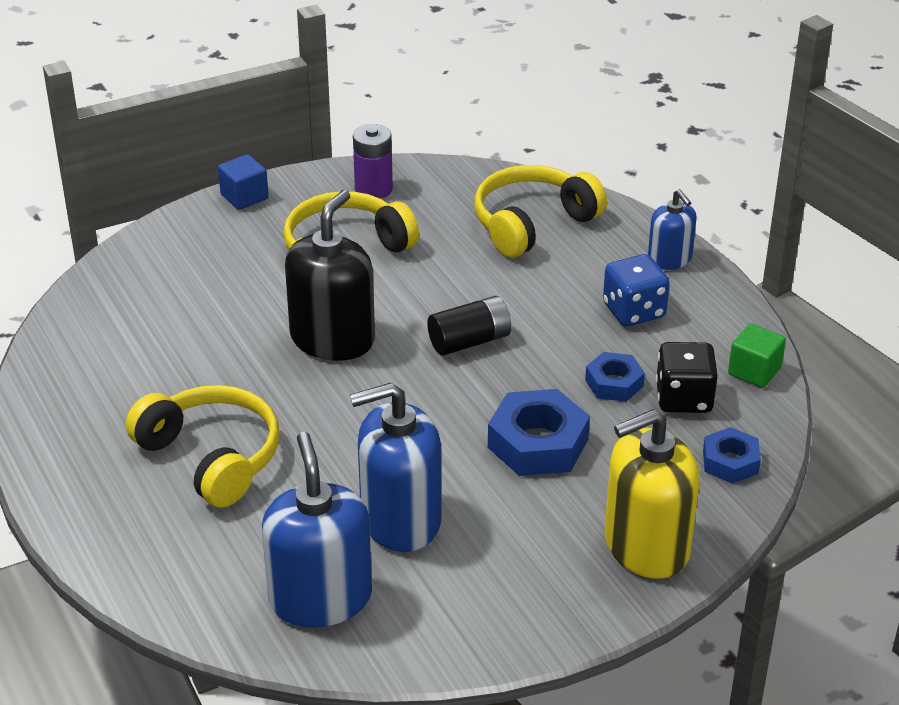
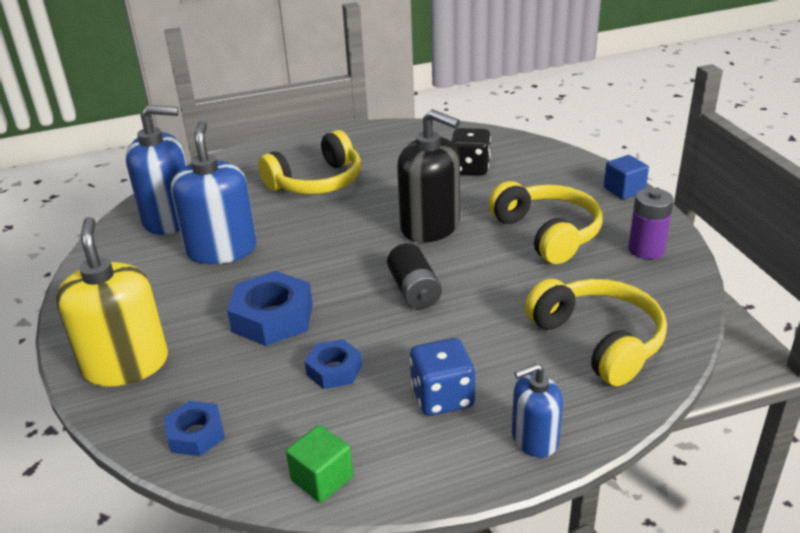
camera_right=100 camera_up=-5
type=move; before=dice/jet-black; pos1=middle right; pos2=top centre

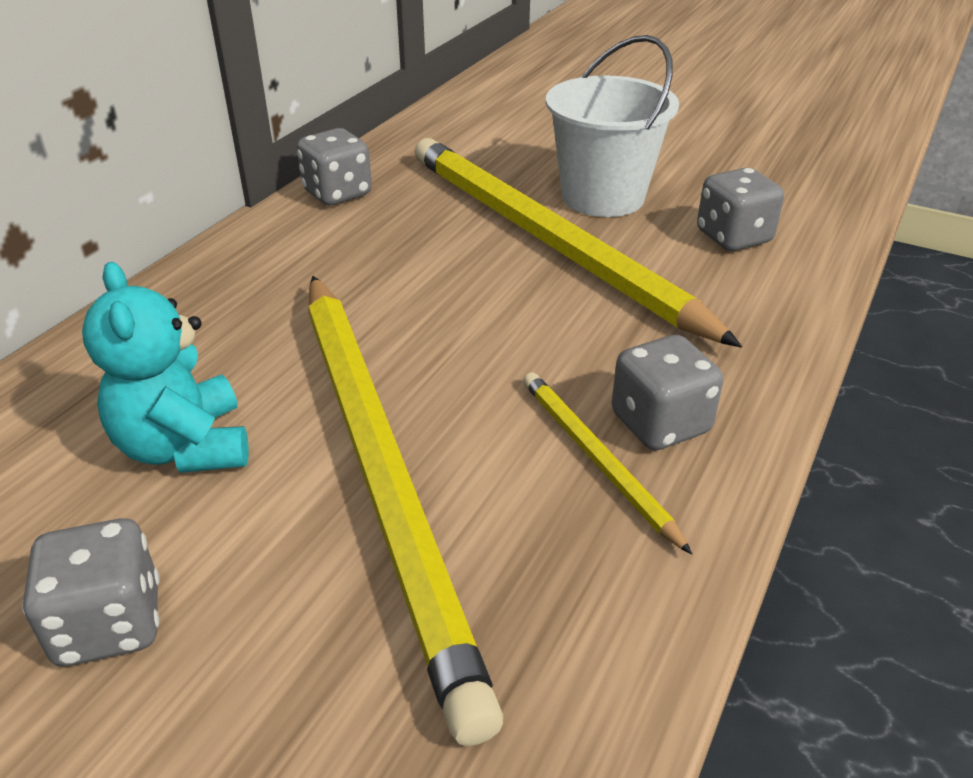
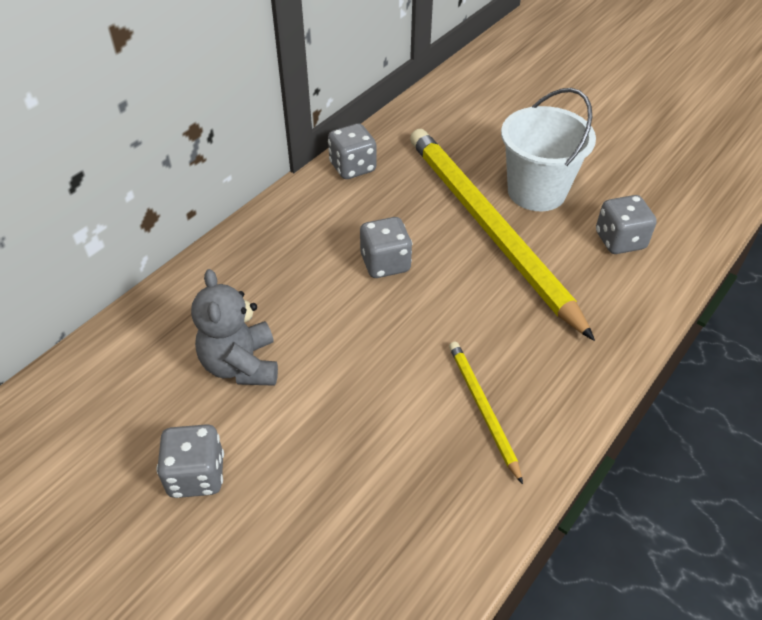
camera_right=10 camera_up=10
type=delete; before=wooden pencil/bright yellow (1st from left); pos1=centre
type=move; before=dice/ash-grey (3rd from left); pos1=middle right; pos2=centre
type=recolor; before=stuffed bear/teal; after=stuffed bear/ash-grey; pos1=middle left; pos2=middle left

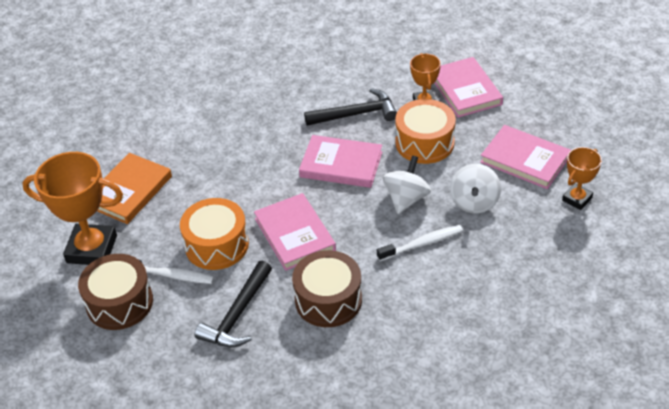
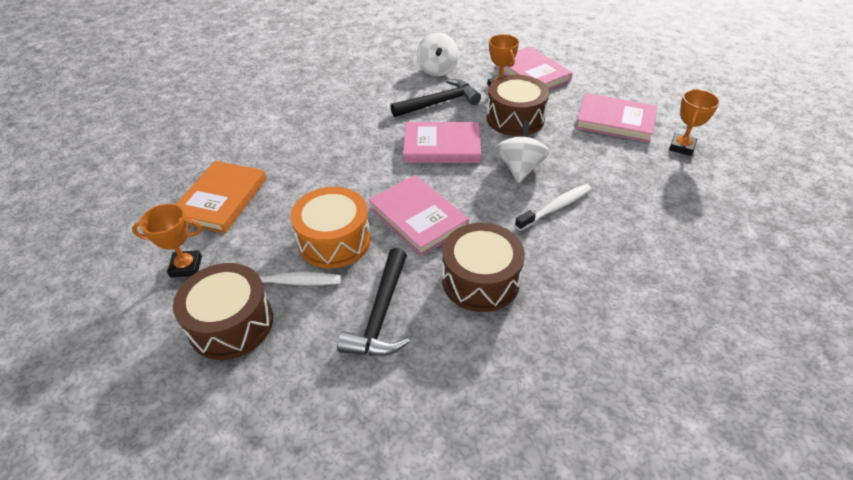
camera_right=-15 camera_up=0
type=move; before=whirligig/snow-white (2nd from left in the first image); after=whirligig/snow-white (1st from left); pos1=middle right; pos2=top centre
type=recolor; before=toy drum/bright orange (2nd from left); after=toy drum/dark brown (3rd from left); pos1=top centre; pos2=top centre
type=resize; before=trophy/bright orange (1st from left); pos1=middle left; pos2=middle left; scale=0.54

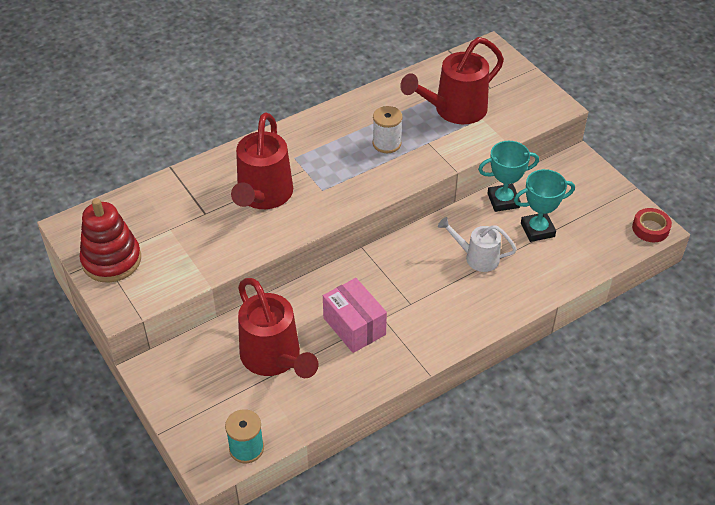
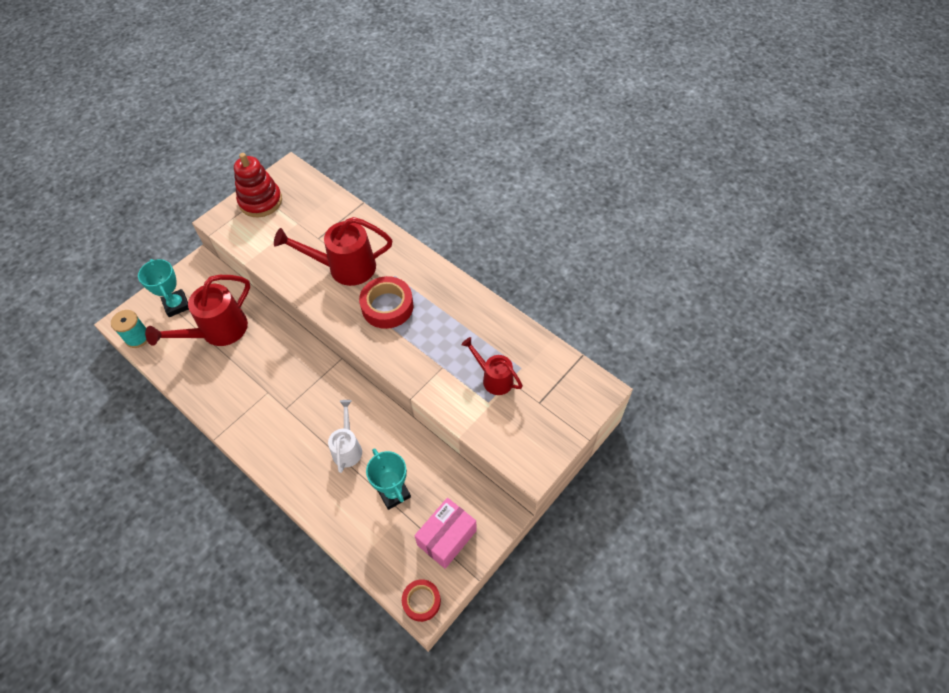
camera_right=75 camera_up=10
type=delete; before=reel of thread/snow-white; pos1=top centre
type=insert; after=roll of tape/red (1st from left); pos2=centre
type=move; before=box/pink; pos1=centre; pos2=bottom centre
type=move; before=trophy/teal (1st from left); pos1=middle right; pos2=middle left
type=resize; before=sprinkling can/red (3rd from left); pos1=top centre; pos2=centre; scale=0.6

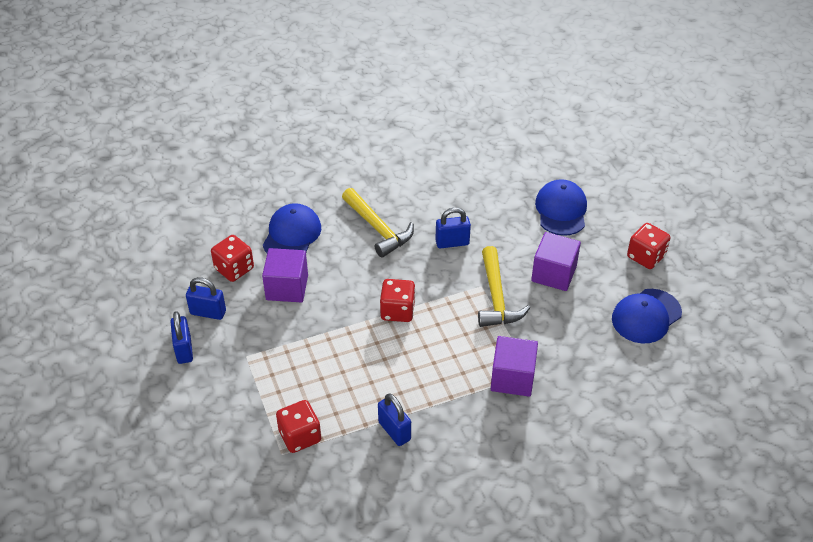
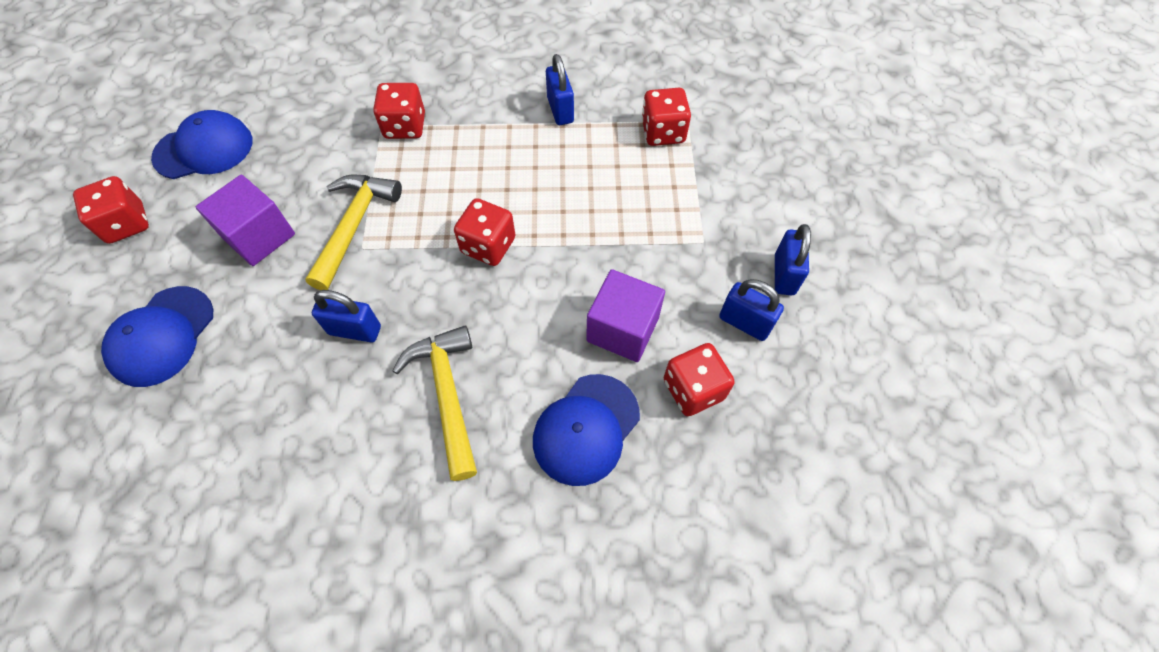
camera_right=-160 camera_up=15
type=replace; before=cube/purple (2nd from left); after=dice/red (2nd from left); pos1=bottom centre; pos2=top centre

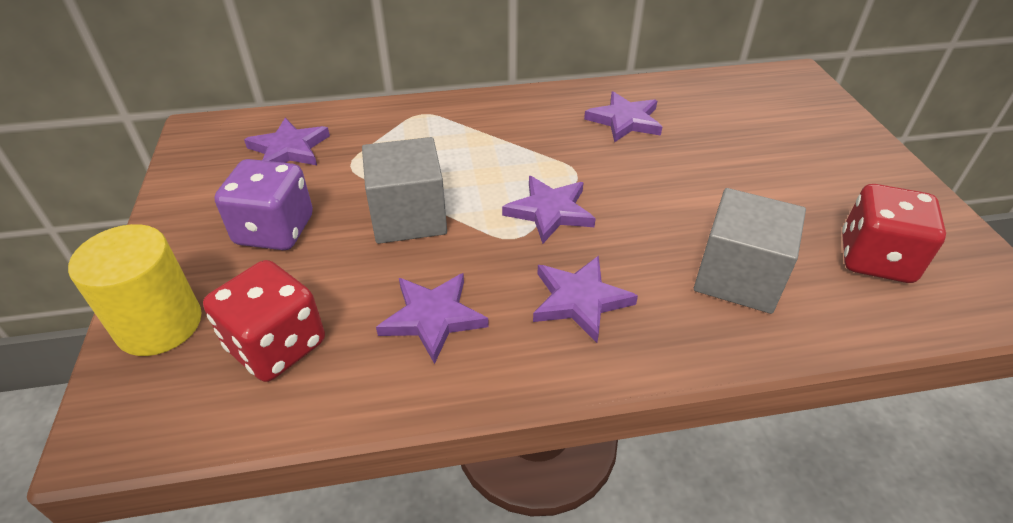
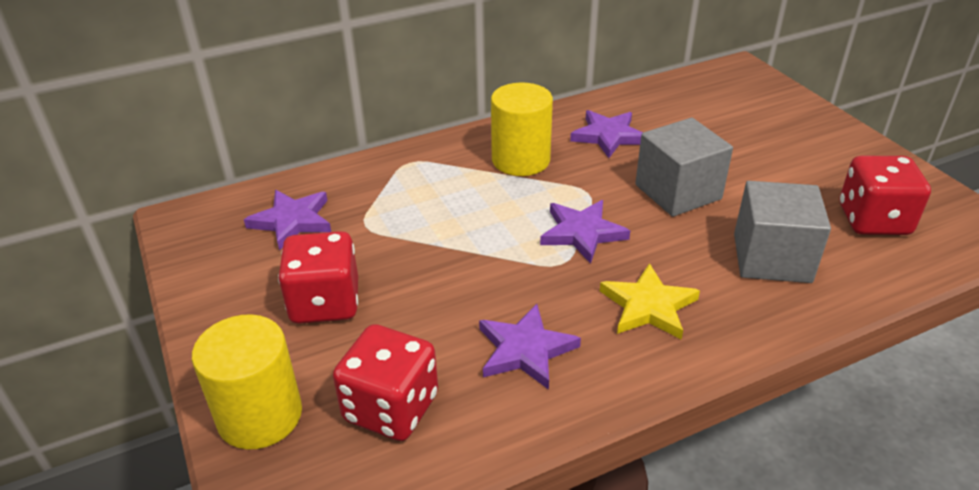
camera_right=-15 camera_up=-5
type=insert; after=cylinder shape/bright yellow (2nd from left); pos2=top centre
type=move; before=cube/ash-grey (1st from left); pos1=centre; pos2=middle right
type=recolor; before=dice/purple; after=dice/red (1st from left); pos1=middle left; pos2=middle left
type=recolor; before=star shape/purple (4th from left); after=star shape/bright yellow; pos1=centre; pos2=centre

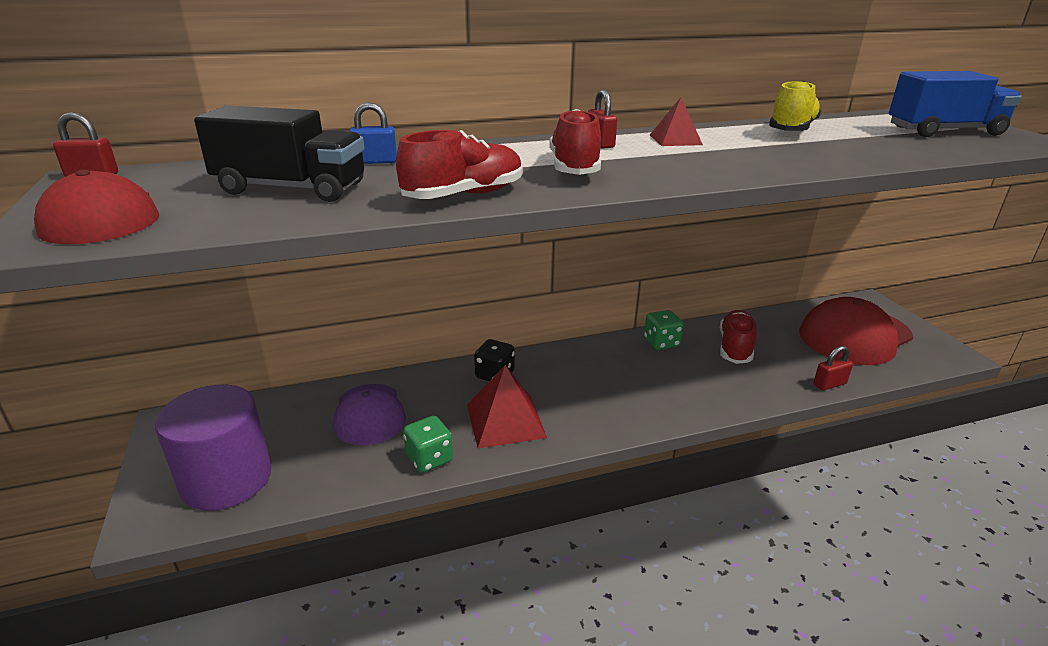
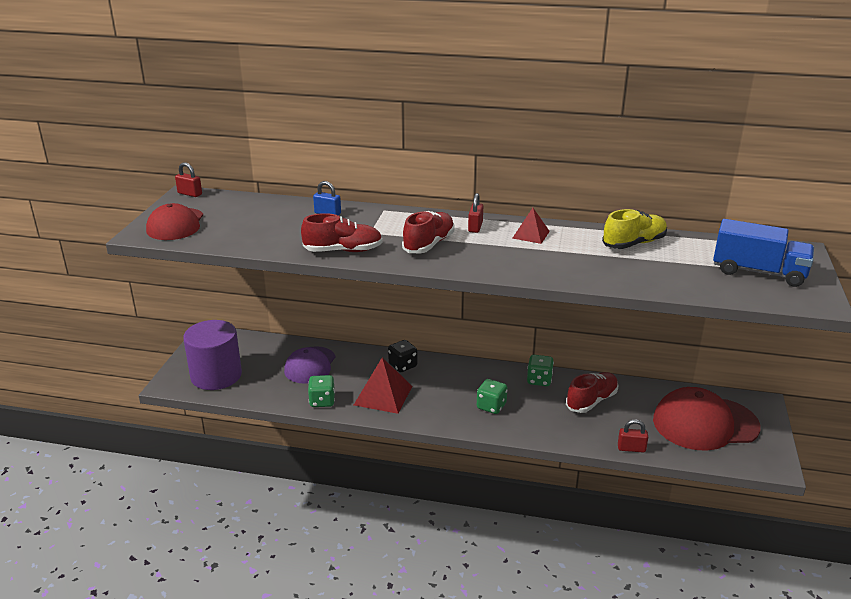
camera_right=30 camera_up=0
type=delete; before=toy truck/jet-black; pos1=top left
type=insert; after=dice/emerald (2nd from left); pos2=centre

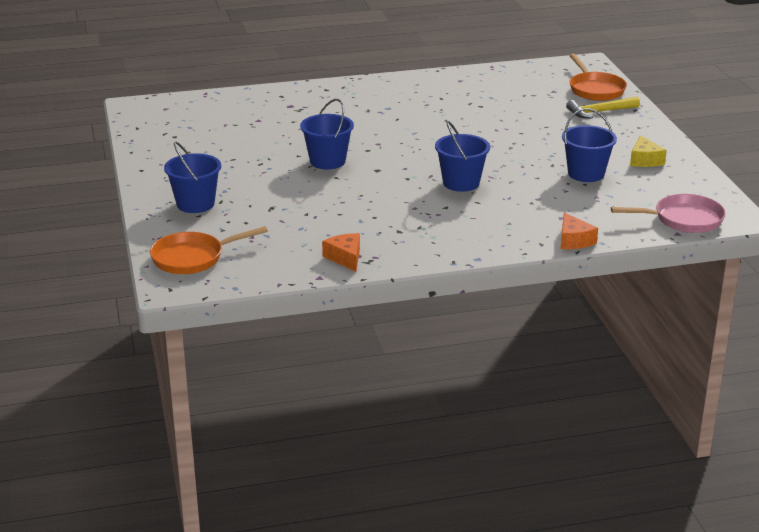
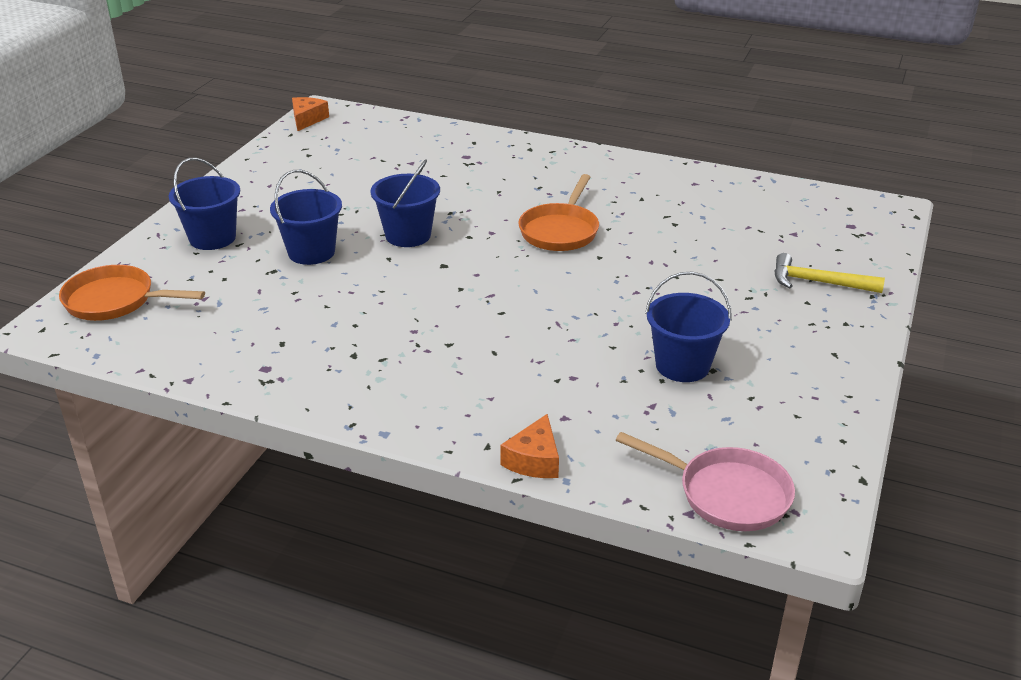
camera_right=35 camera_up=5
type=delete; before=cheese/bright yellow; pos1=top right
type=move; before=cheese/bright orange (1st from left); pos1=centre; pos2=top left
type=move; before=sand bucket/royal blue (3rd from left in the first image); after=sand bucket/royal blue (2nd from left); pos1=top centre; pos2=top left
type=move; before=pan/bright orange (2nd from left); pos1=top right; pos2=top centre

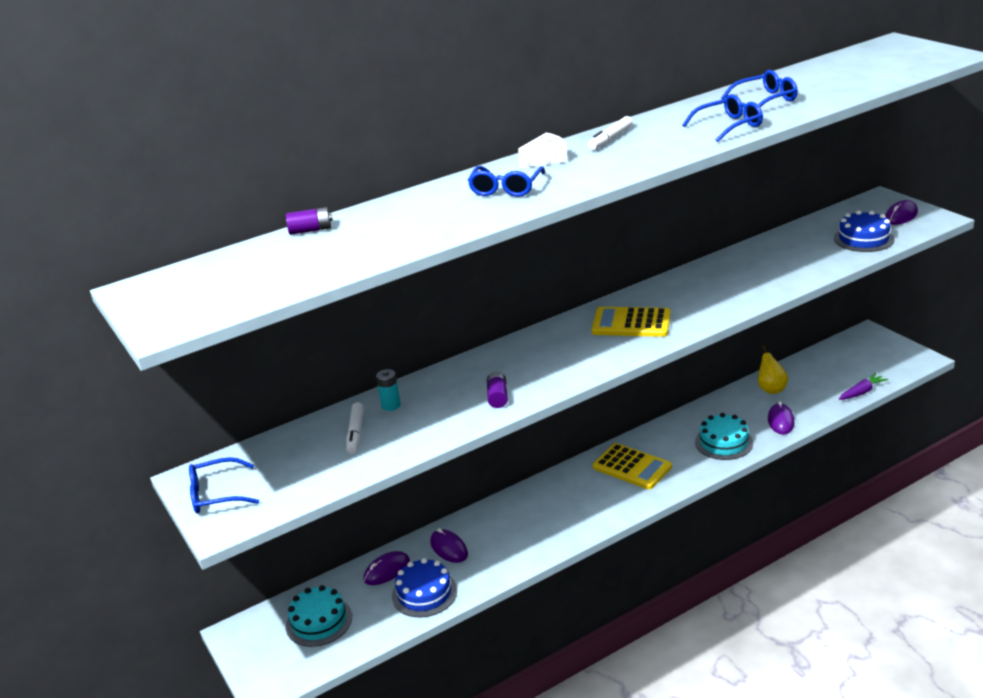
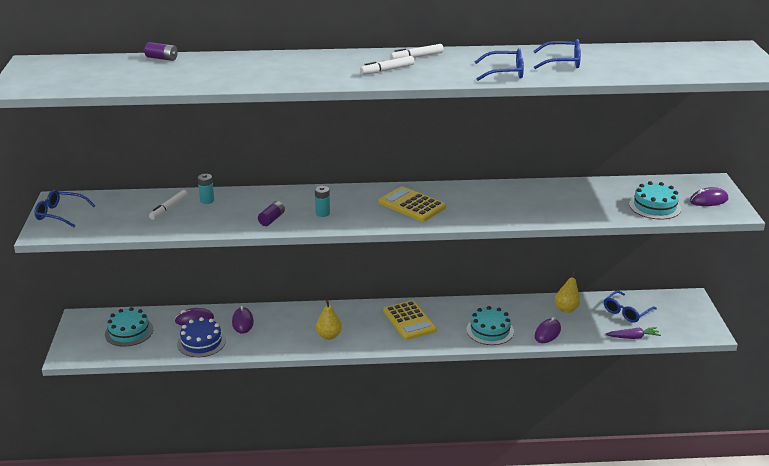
camera_right=25 camera_up=0
type=delete; before=cheese/snow-white; pos1=top centre
type=insert; after=AA battery/teal (2nd from left); pos2=centre
type=insert; after=toy pear/bright yellow (1st from left); pos2=bottom centre
type=insert; after=felt pen/snow-white (2nd from left); pos2=top centre
type=move; before=spectacles/royal blue (2nd from left in the first image); after=spectacles/royal blue (4th from left); pos1=top centre; pos2=middle right
type=recolor; before=layer cake/royal blue (2nd from left); after=layer cake/teal (3rd from left); pos1=top right; pos2=middle right

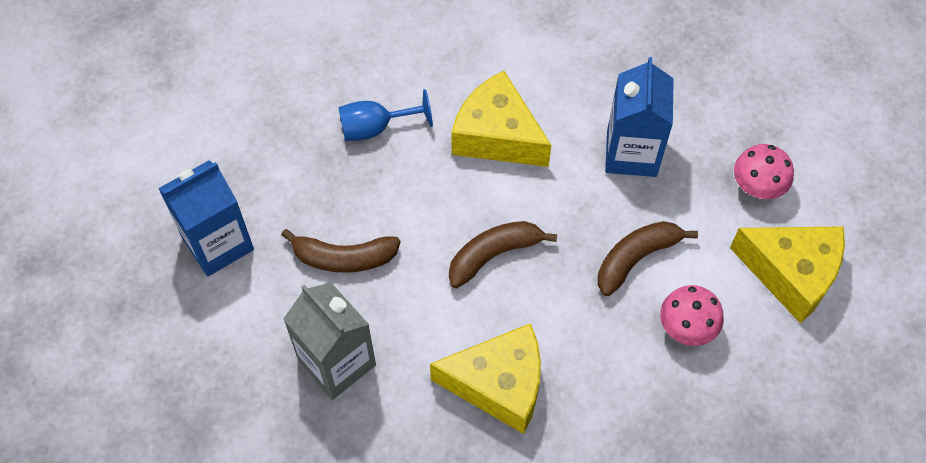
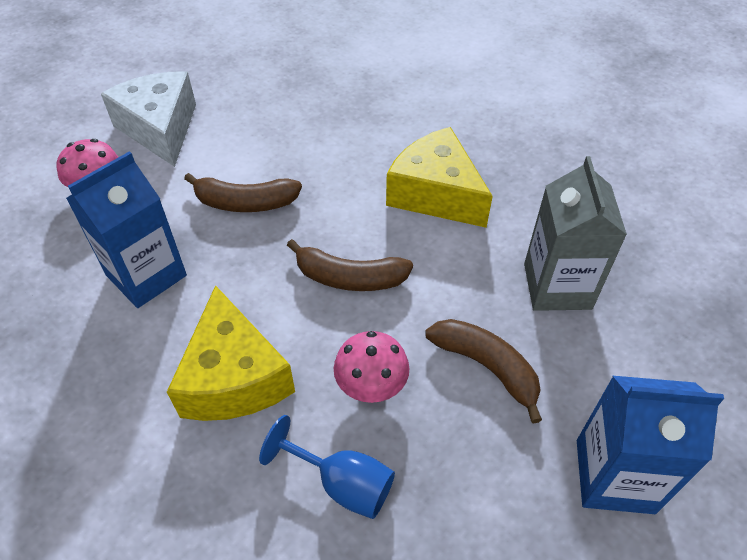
camera_right=-140 camera_up=-10
type=move; before=toadstool/pink (1st from left in the first image); after=toadstool/pink (2nd from left); pos1=bottom right; pos2=centre
type=recolor; before=cheese/bright yellow (3rd from left); after=cheese/snow-white; pos1=middle right; pos2=top left

